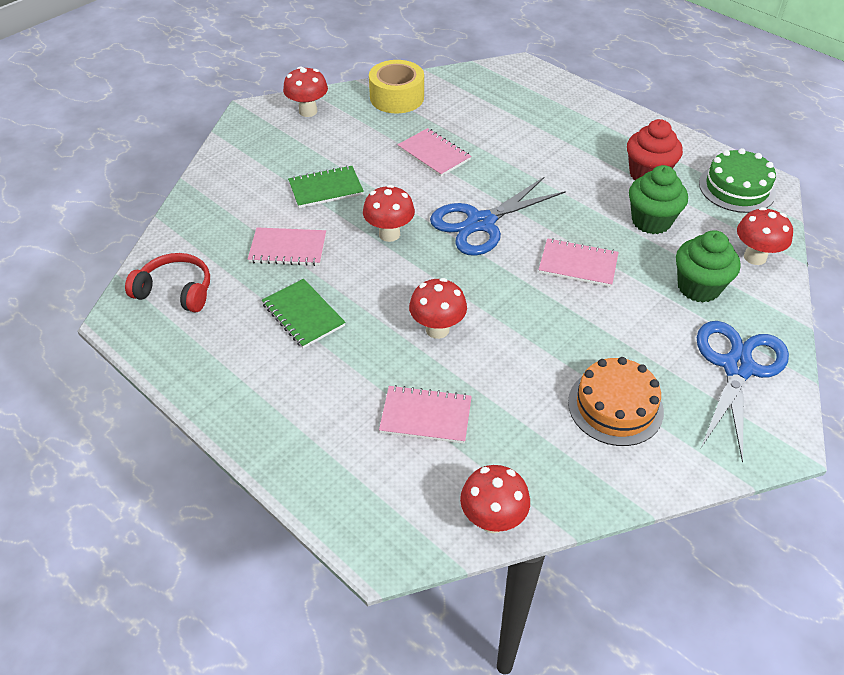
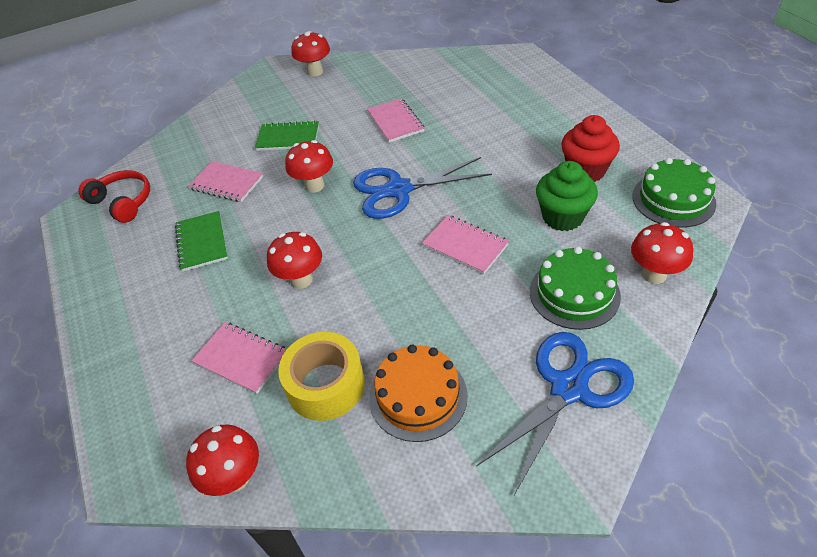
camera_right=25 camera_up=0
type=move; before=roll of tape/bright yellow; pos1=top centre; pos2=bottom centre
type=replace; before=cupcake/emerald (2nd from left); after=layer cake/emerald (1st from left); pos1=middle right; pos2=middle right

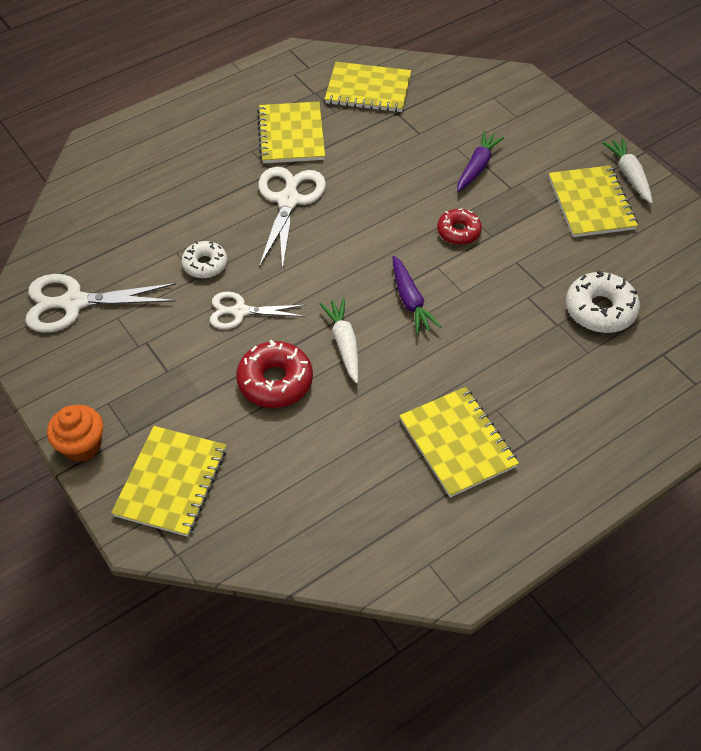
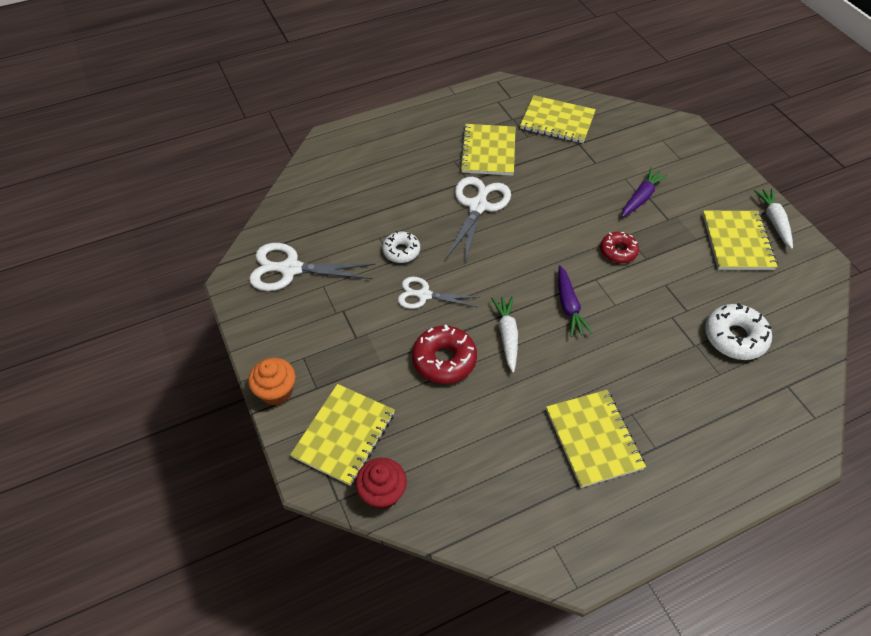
camera_right=10 camera_up=0
type=insert; after=cupcake/red; pos2=bottom centre

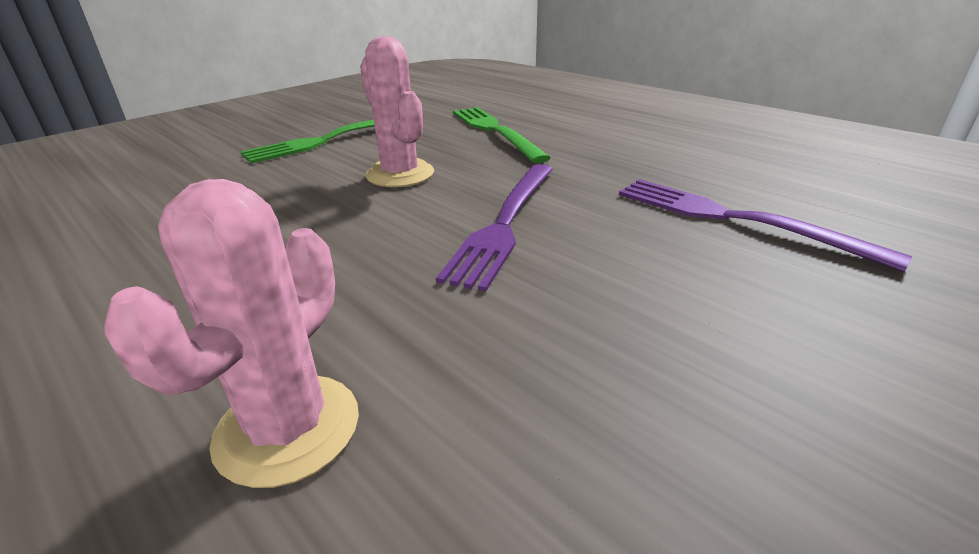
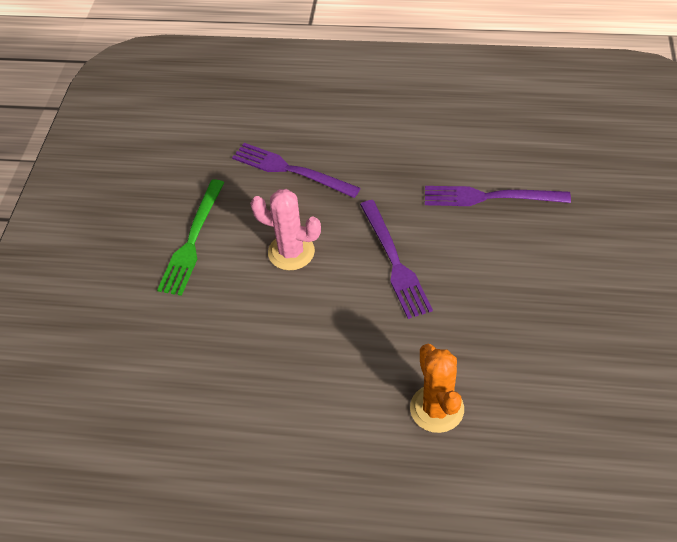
camera_right=-35 camera_up=20
type=recolor; before=cactus/pink (1st from left); after=cactus/bright orange; pos1=middle left; pos2=bottom centre
type=recolor; before=fork/emerald (2nd from left); after=fork/purple (1st from left); pos1=top centre; pos2=top centre

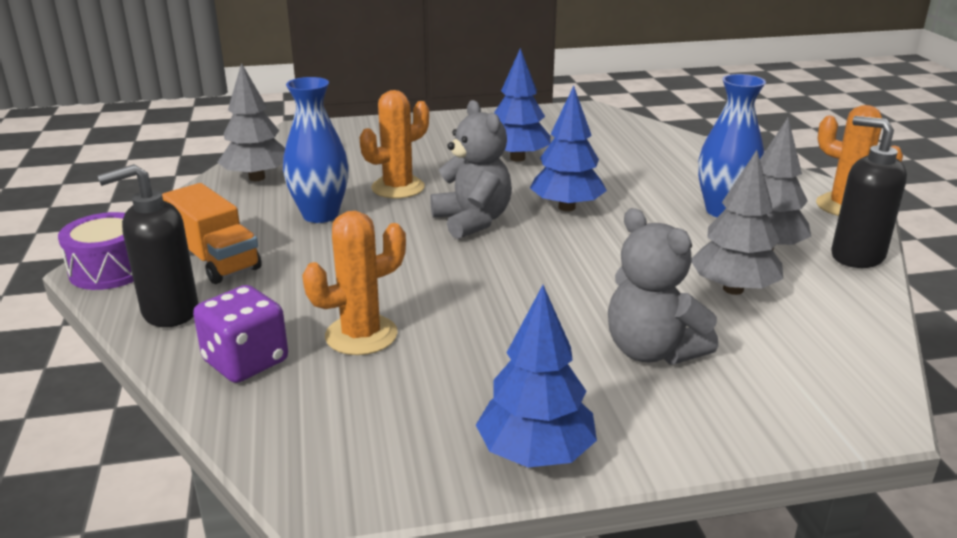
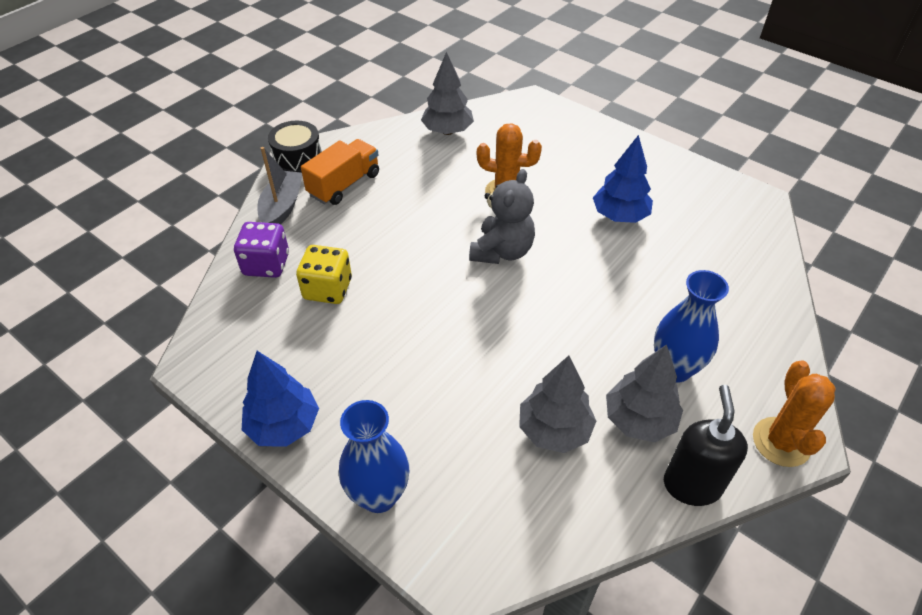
camera_right=50 camera_up=20
type=delete; before=tree/royal blue (3rd from left); pos1=top centre
type=delete; before=stuffed bear/ash-grey (2nd from left); pos1=middle right
type=move; before=vase/royal blue (1st from left); pos1=top left; pos2=bottom centre
type=replace; before=pump bottle/jet-black (1st from left); after=boat/ash-grey; pos1=middle left; pos2=top left
type=replace; before=cactus/bright orange (1st from left); after=dice/bright yellow; pos1=centre; pos2=centre
type=recolor; before=toy drum/purple; after=toy drum/jet-black; pos1=middle left; pos2=top left
type=rotate; before=toy truck/bright orange; pos1=middle left; pos2=top centre; turn=-150

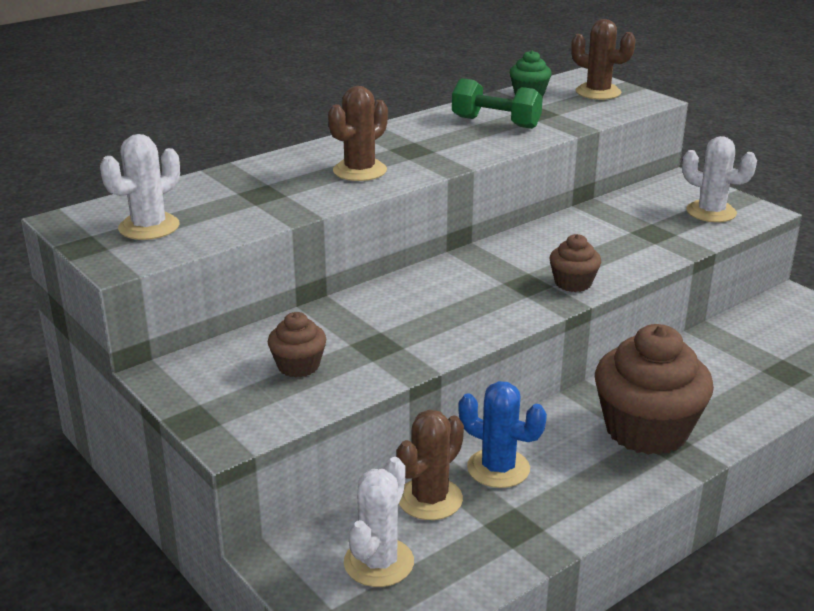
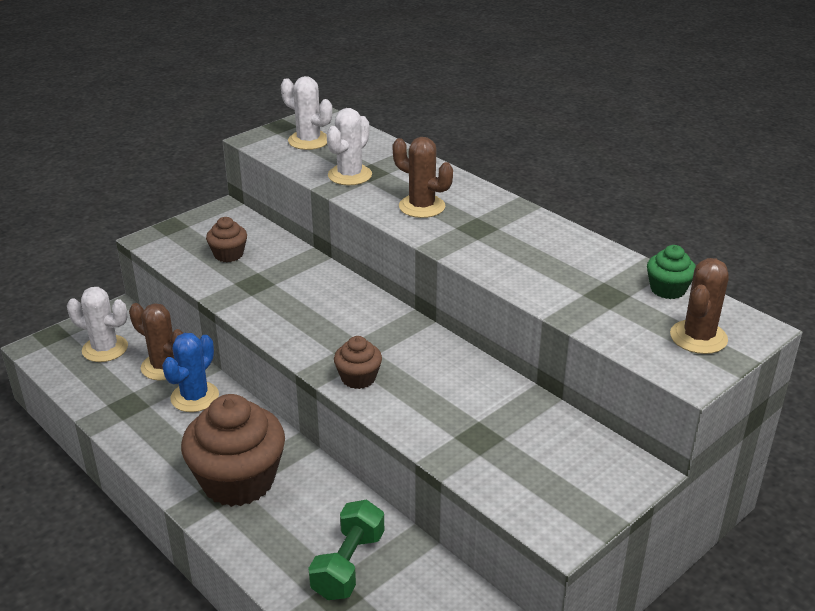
camera_right=85 camera_up=5
type=move; before=dumbbell/emerald; pos1=top centre; pos2=bottom centre
type=move; before=cactus/snow-white (3rd from left); pos1=top right; pos2=top centre

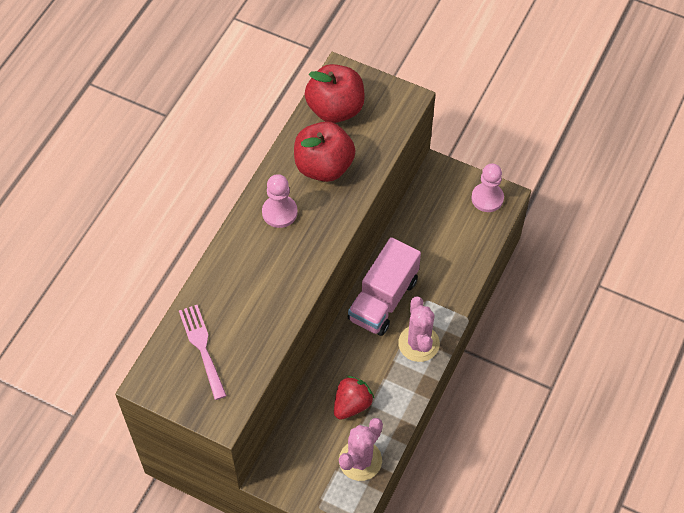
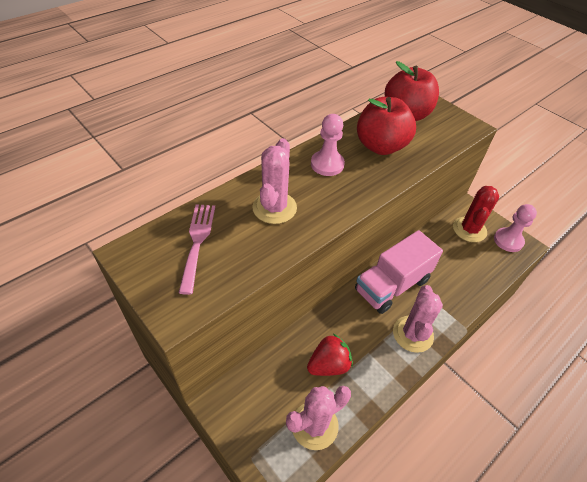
camera_right=20 camera_up=-10
type=insert; after=cactus/pink (1st from left); pos2=centre
type=insert; after=cactus/red; pos2=middle right

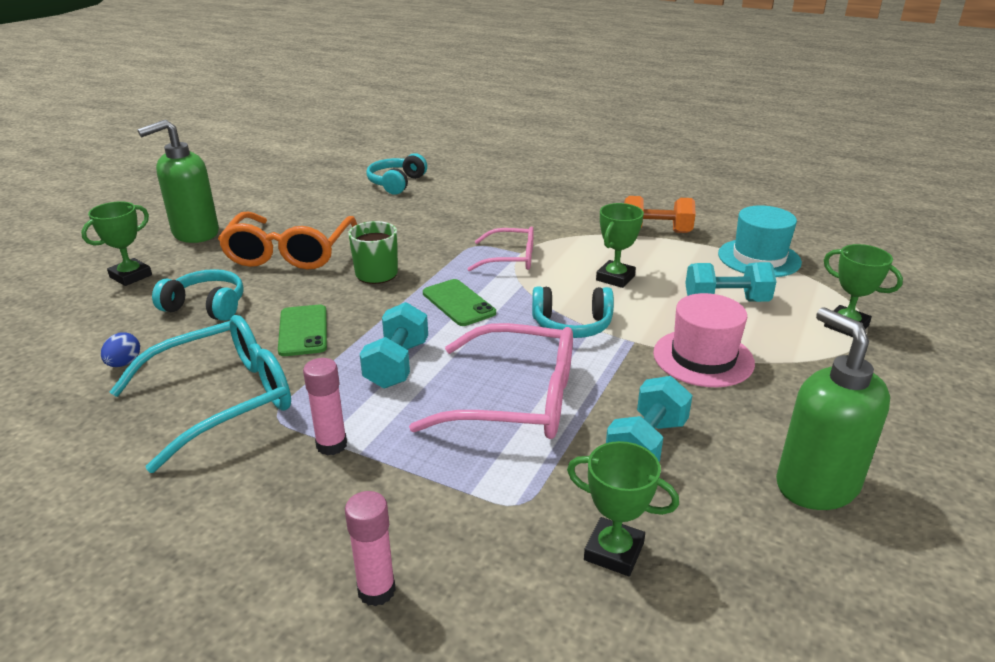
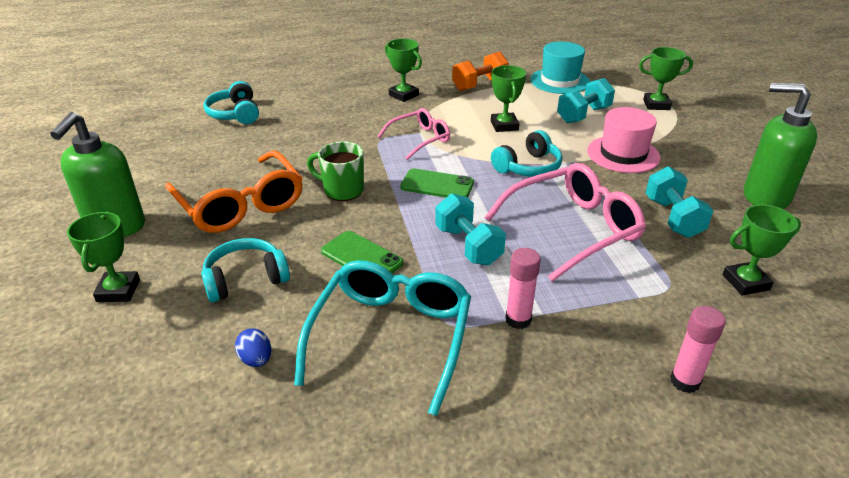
camera_right=-40 camera_up=5
type=insert; after=trophy/emerald (2nd from left); pos2=top centre

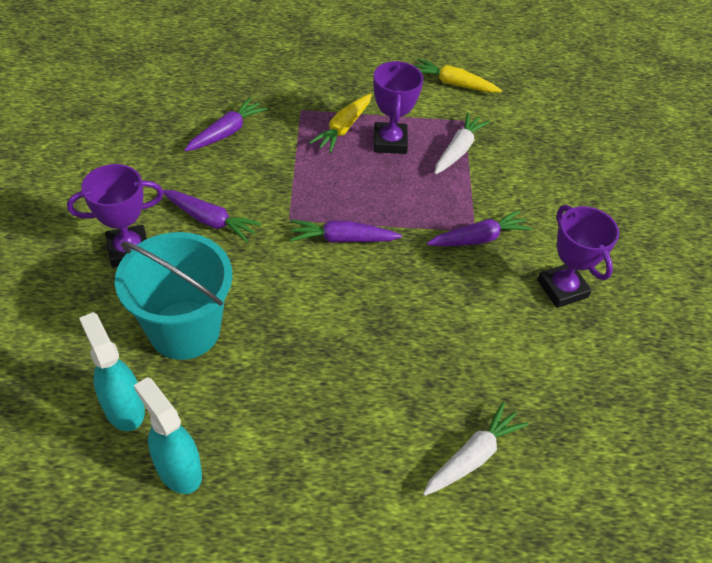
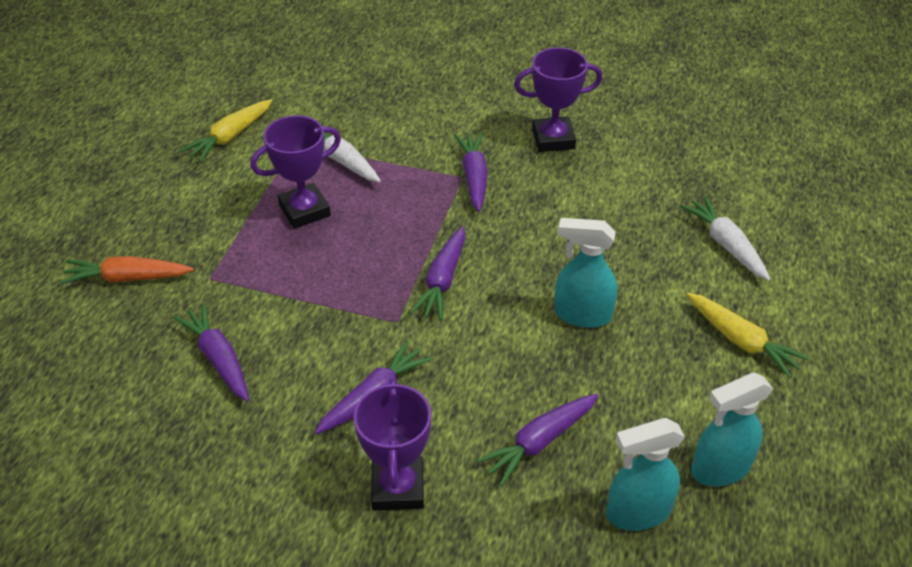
camera_right=-70 camera_up=-5
type=insert; after=toy carrot/bright orange; pos2=middle left
type=insert; after=spray cleaner/teal (1st from left); pos2=centre
type=move; before=toy carrot/bright yellow (1st from left in the first image); after=toy carrot/bright yellow (2nd from left); pos1=top centre; pos2=middle right
type=replace; before=sand bucket/teal; after=toy carrot/purple (5th from left); pos1=middle left; pos2=bottom centre
type=rotate; before=trophy/purple (2nd from left in the first image); pos1=top centre; pos2=top left; turn=-45

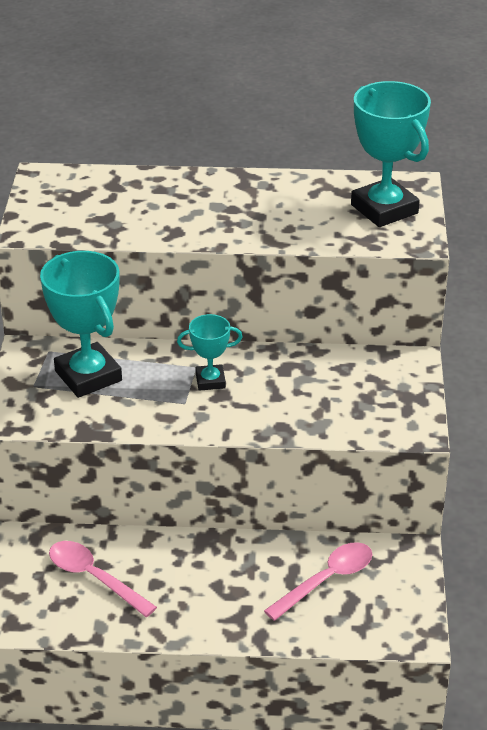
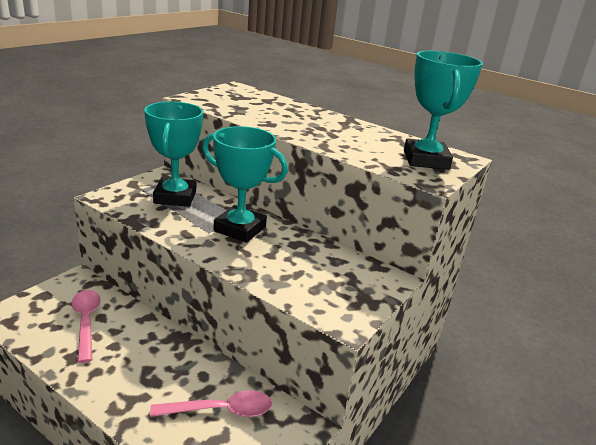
camera_right=30 camera_up=-10
type=resize; before=trophy/teal (2nd from left); pos1=centre; pos2=centre; scale=1.85

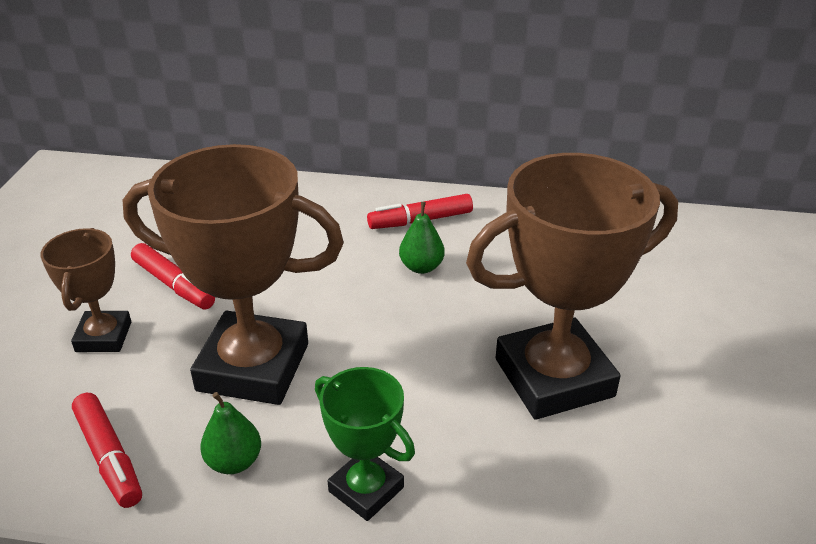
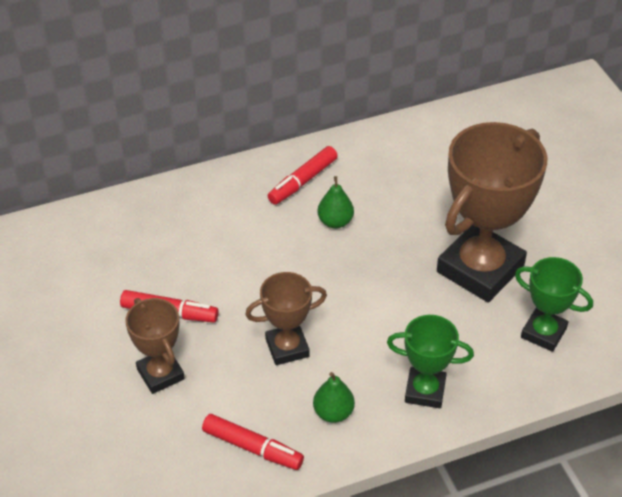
camera_right=-30 camera_up=10
type=insert; after=trophy/emerald (2nd from left); pos2=middle right
type=resize; before=trophy/dark brown (2nd from left); pos1=middle left; pos2=centre; scale=0.53

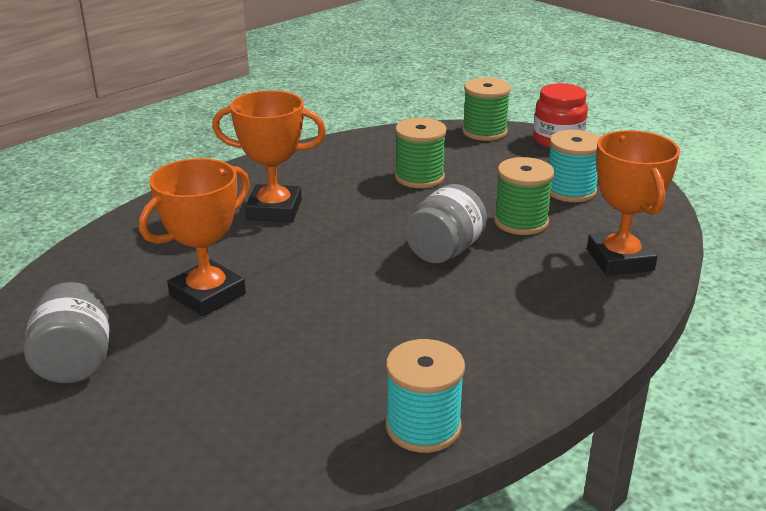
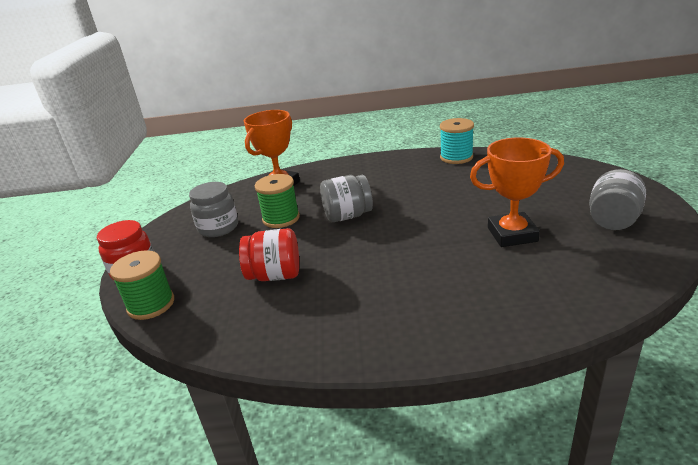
camera_right=-135 camera_up=0
type=delete; before=trophy/bright orange (2nd from left); pos1=top centre
type=replace; before=reel of thread/emerald (1st from left); after=preserve jar/red (2nd from left); pos1=top centre; pos2=centre
type=replace; before=reel of thread/teal (2nd from left); after=preserve jar/ash-grey (1st from left); pos1=top right; pos2=middle left

